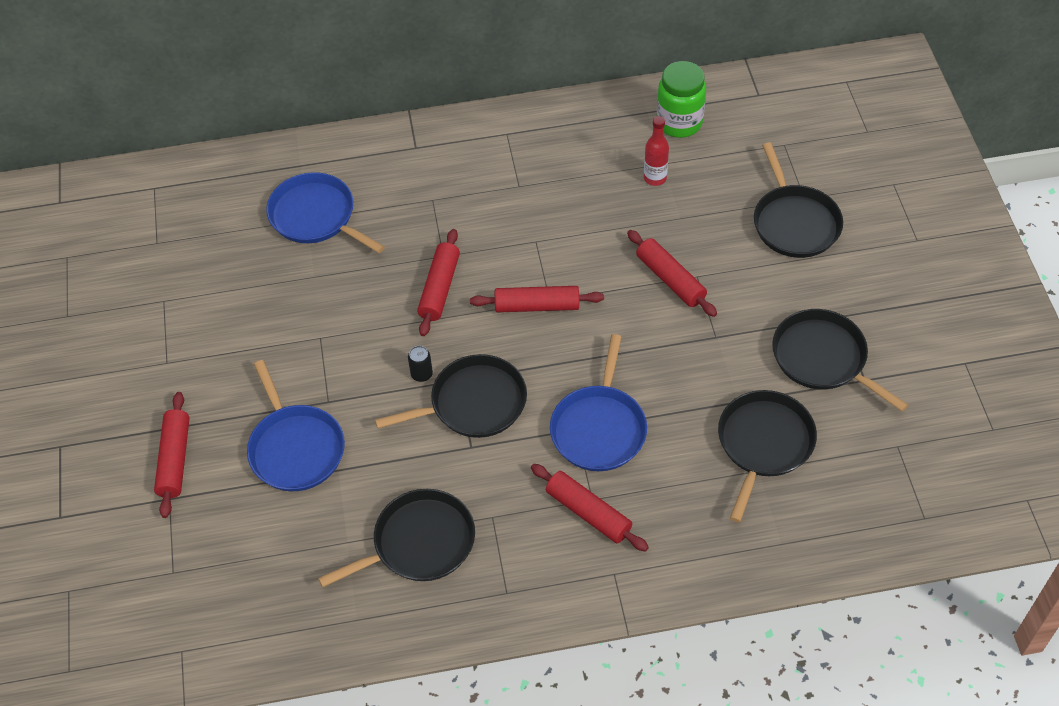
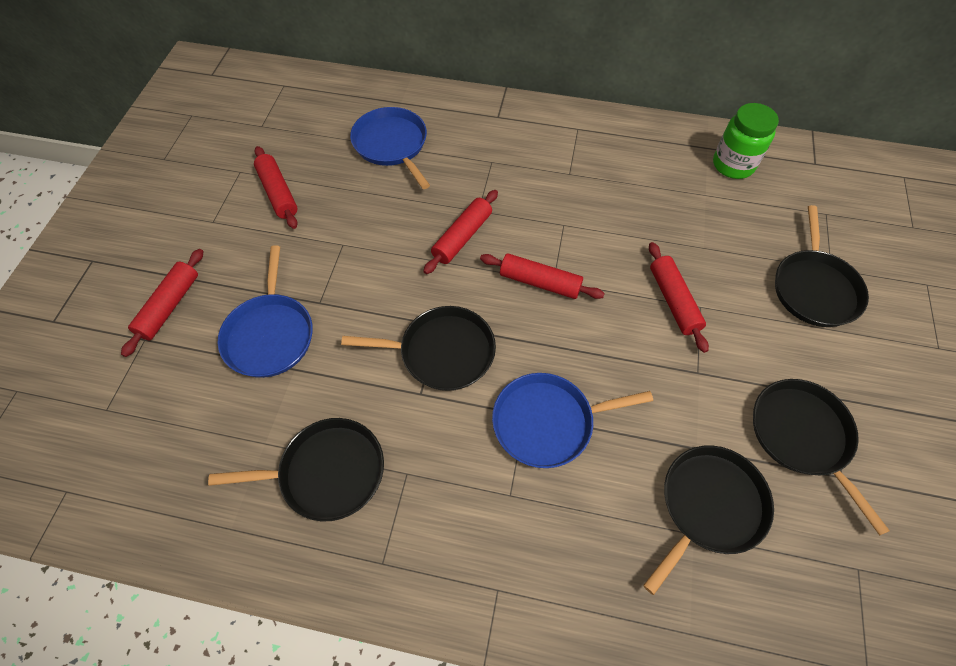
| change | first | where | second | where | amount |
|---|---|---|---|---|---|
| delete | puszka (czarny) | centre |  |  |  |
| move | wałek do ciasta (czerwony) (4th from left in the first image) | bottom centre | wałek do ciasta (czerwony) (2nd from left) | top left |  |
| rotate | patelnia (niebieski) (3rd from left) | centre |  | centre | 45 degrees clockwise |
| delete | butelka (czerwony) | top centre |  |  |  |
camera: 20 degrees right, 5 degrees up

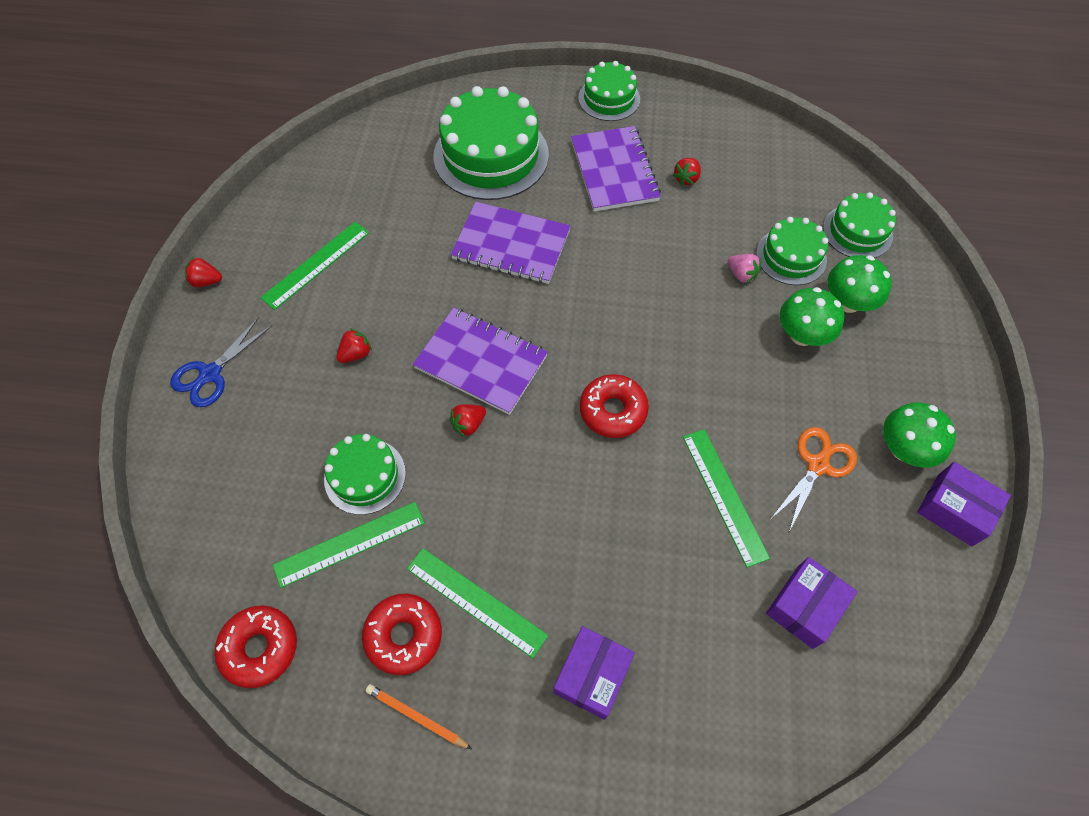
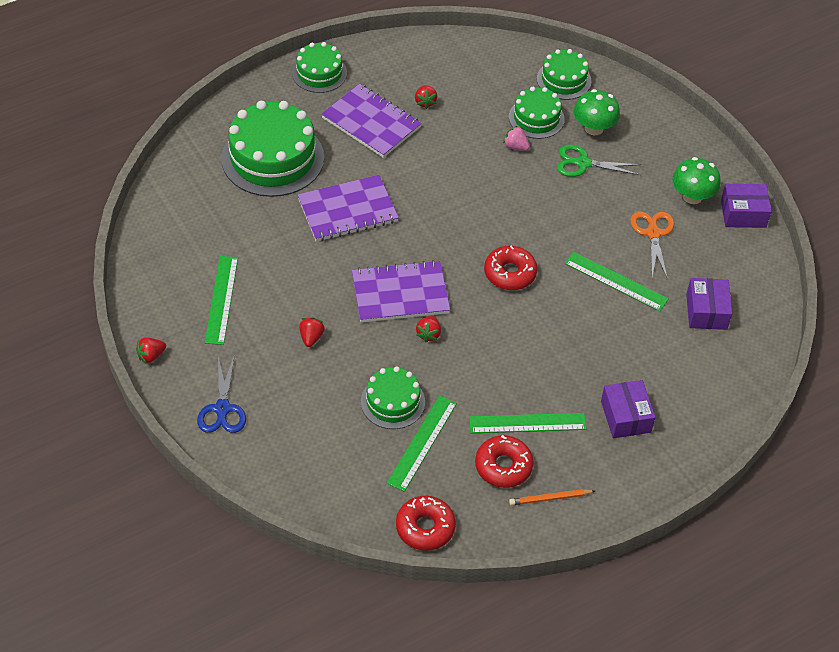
| change | first | where | second | where | amount |
|---|---|---|---|---|---|
| rotate | truskawka (różowy) | top right |  | top centre | 150 degrees counterclockwise |
| replace | grzyb (zielony) (1st from left) | middle right | nożyczki (zielony) | top right |  |
camera: 40 degrees left, 10 degrees down

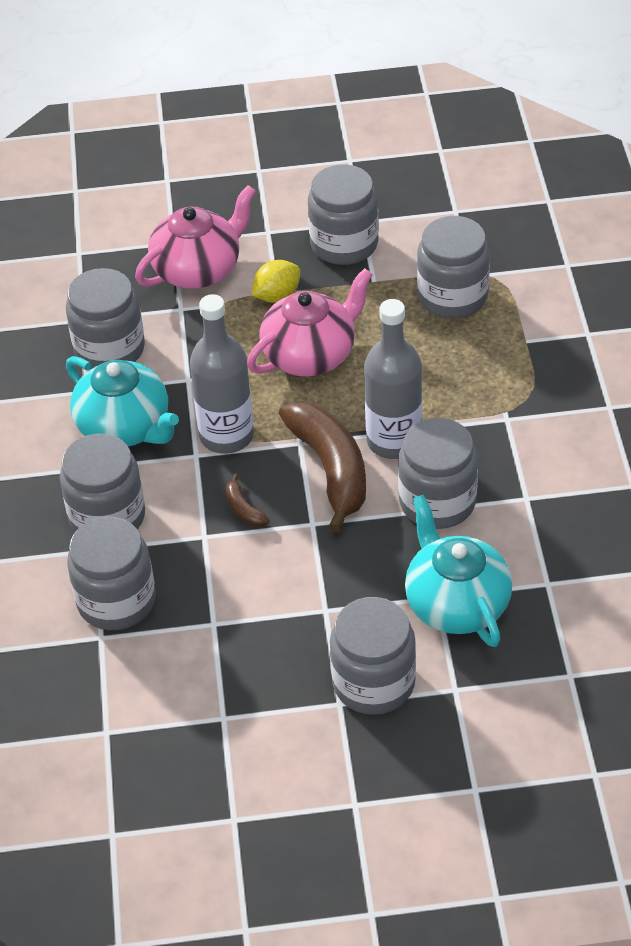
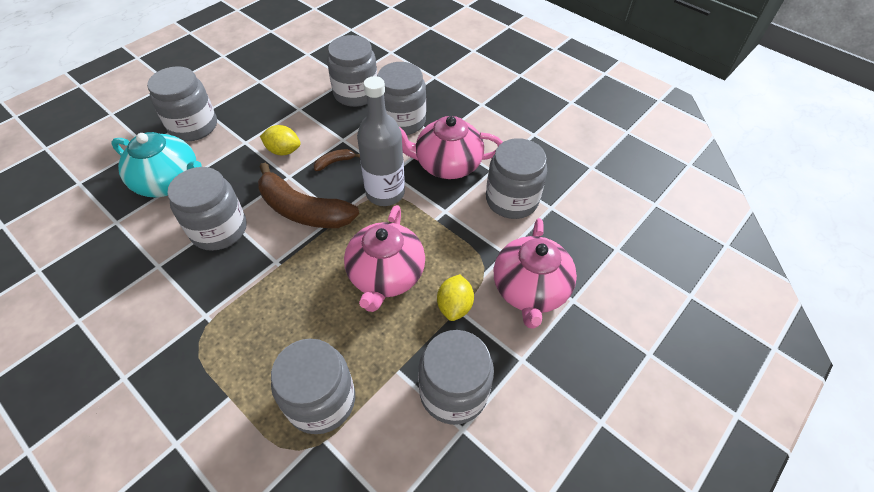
| change | first | where | second | where | amount |
|---|---|---|---|---|---|
| recolor | imbryk (turkusowy) (1st from left) | middle left | imbryk (różowy) (2nd from left) | top centre |  |
| rotate | banan (brązowy) (1st from left in the first image) | centre | banan (brązowy) (2nd from left) | top centre | 45 degrees counterclockwise |
| delete | butelka (szary) (2nd from left) | centre |  |  |  |
| insert |  |  | cytryna (żółty) (1st from left) | top left |  |
camera: 135 degrees right, 5 degrees up

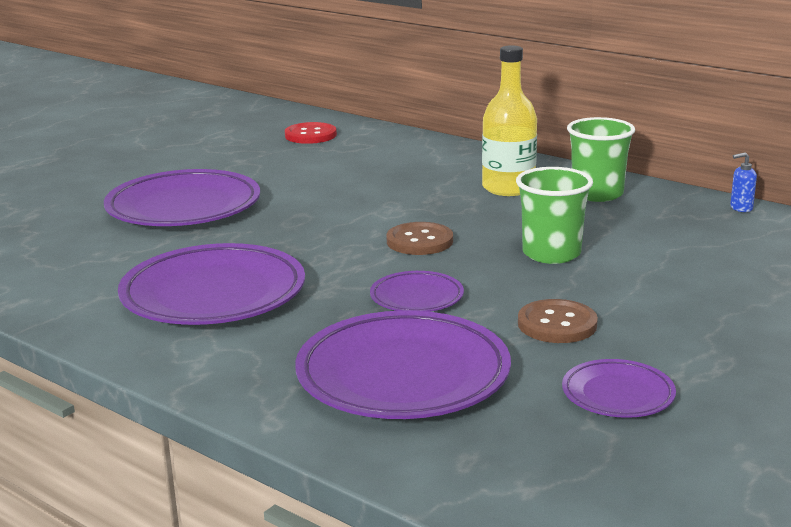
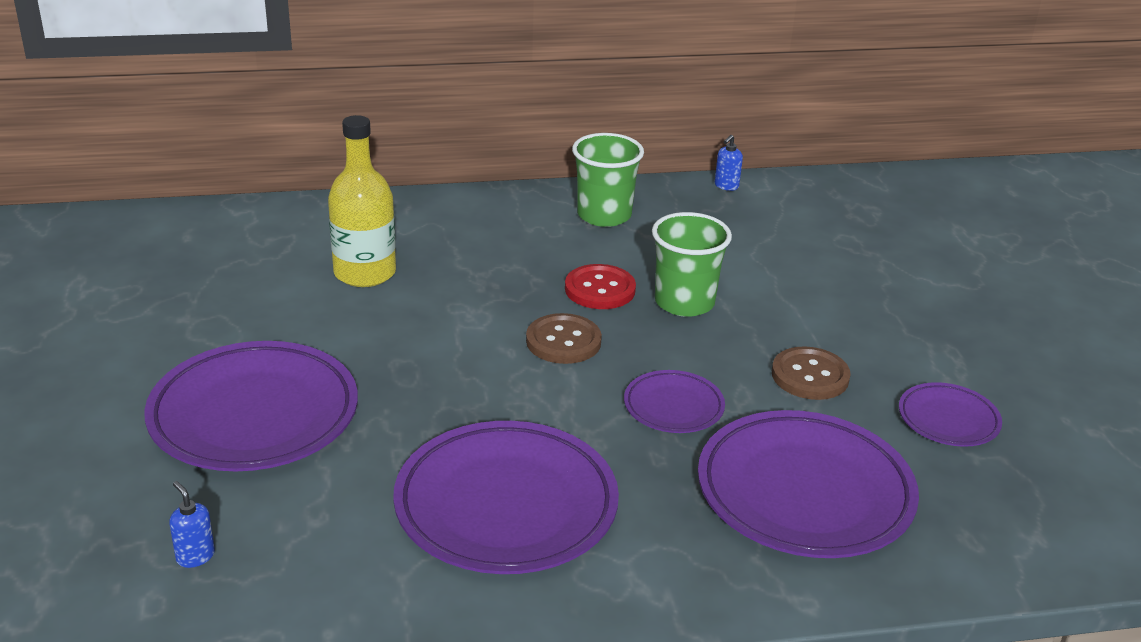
| change | first | where | second | where | amount |
|---|---|---|---|---|---|
| move | guzik (czerwony) | top centre |  | centre |  |
| move | butelka (żółty) | top centre |  | top left |  |
| insert |  |  | dozownik mydła (niebieski) (1st from left) | bottom left |  |
camera: 50 degrees left, 10 degrees up

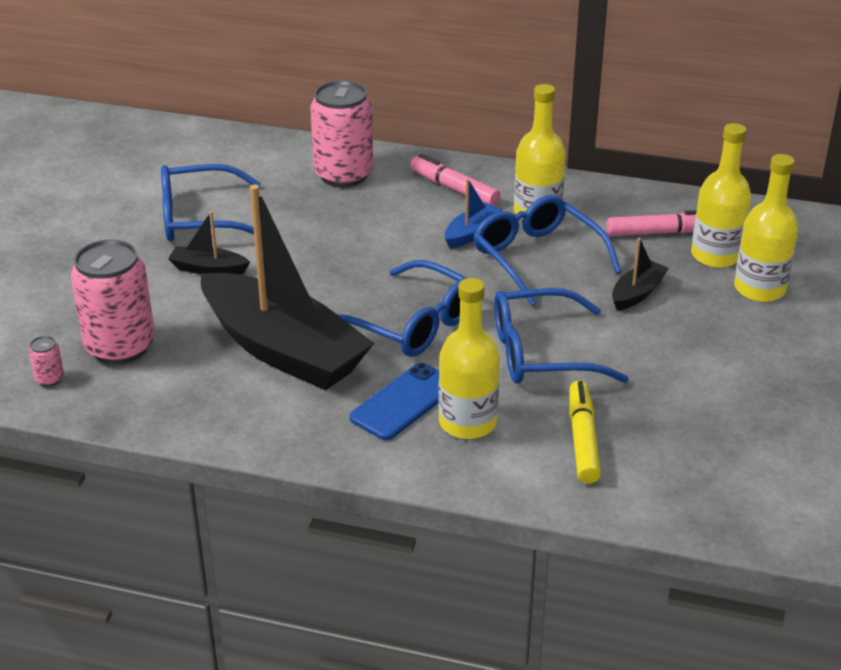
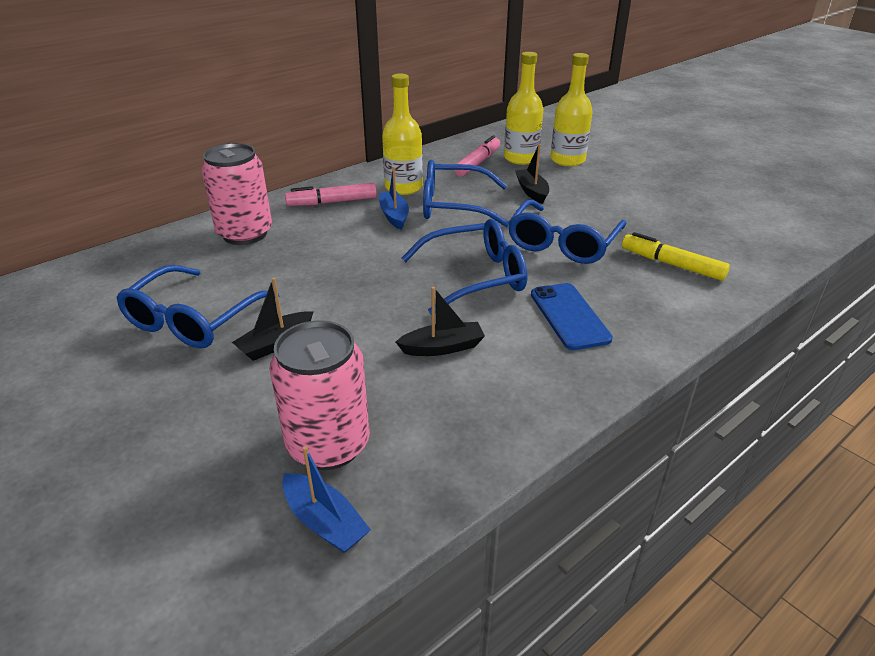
| change | first | where | second | where | amount |
|---|---|---|---|---|---|
| replace | puszka (różowy) (1st from left) | middle left | łódka (niebieski) (1st from left) | bottom centre |  |
| resize | łódka (czarny) (2nd from left) | centre |  | centre | x0.41 |
| delete | butelka (żółty) (1st from left) | centre |  |  |  |
camera: 55 degrees left, 0 degrees up

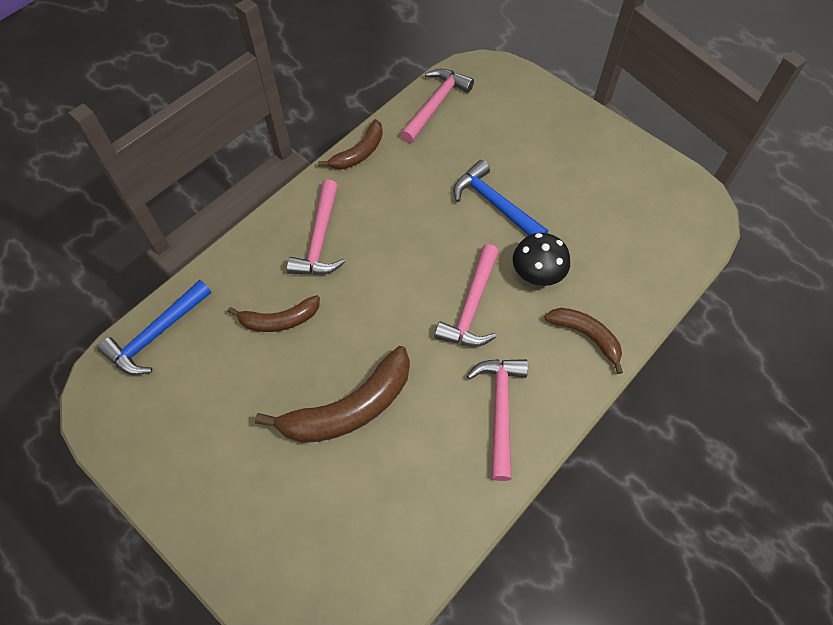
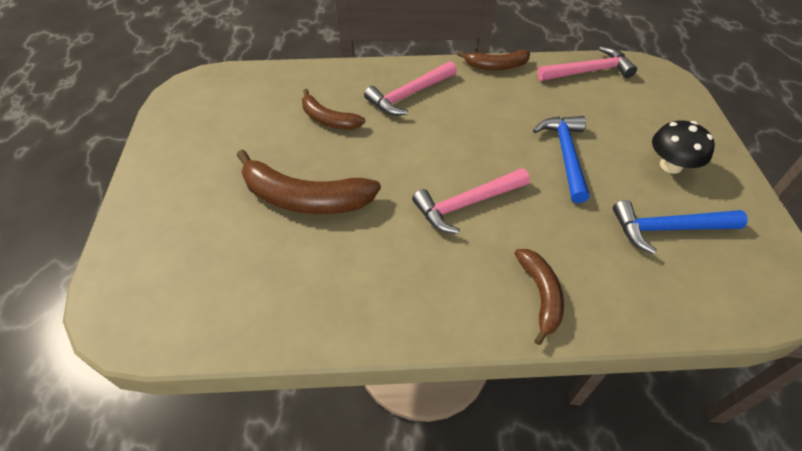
| change | first | where | second | where | amount |
|---|---|---|---|---|---|
| move | młotek (niebieski) (1st from left in the first image) | middle left | młotek (niebieski) (2nd from left) | middle right |  |
| delete | młotek (różowy) (4th from left) | bottom centre |  |  |  |
| move | grzyb (czarny) | centre |  | top right |  |
camera: 45 degrees right, 10 degrees down

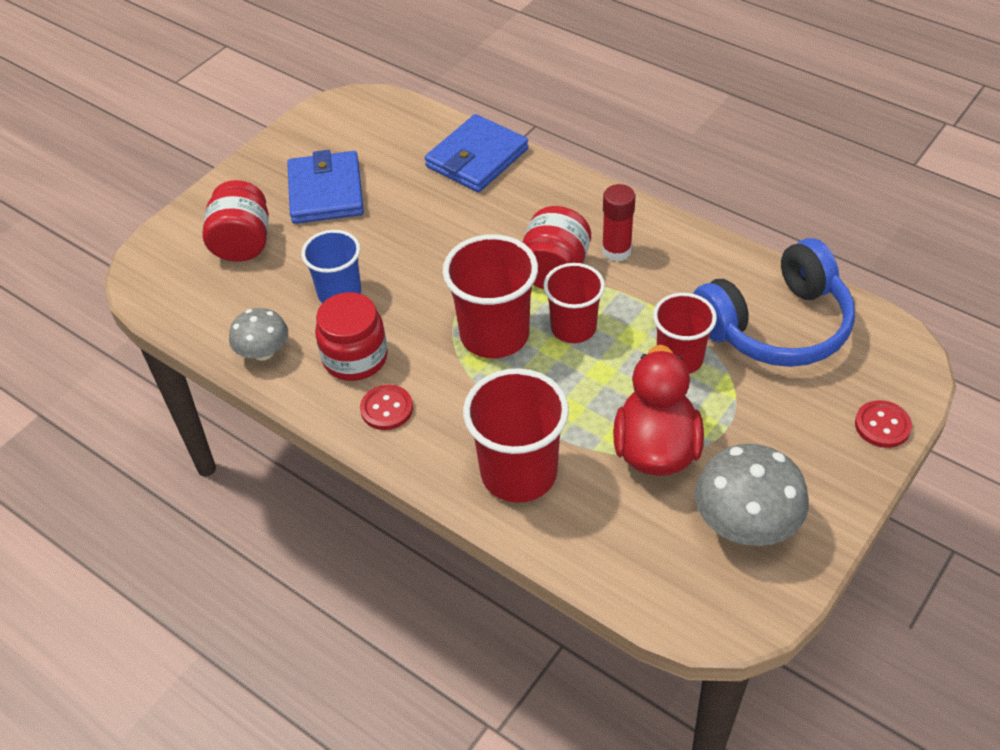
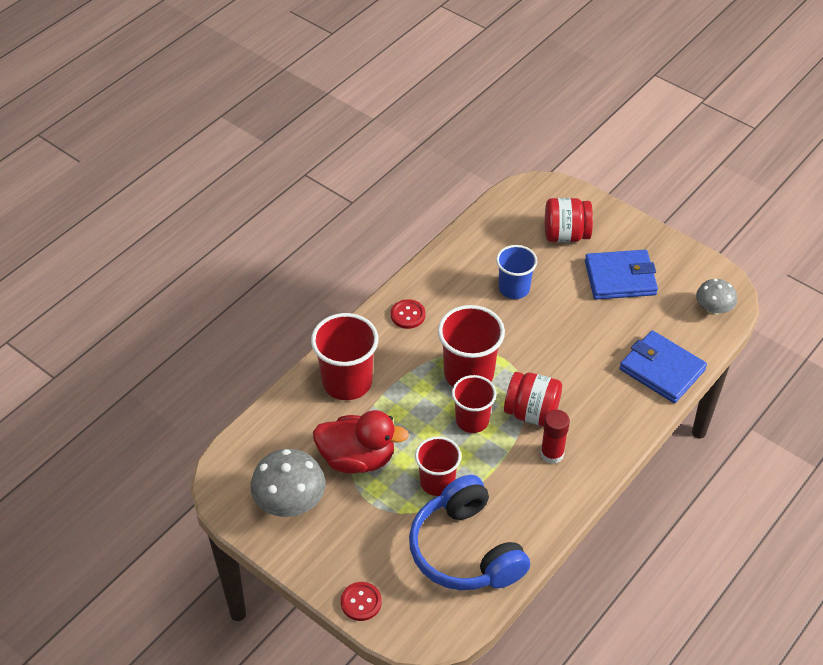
| change | first | where | second | where | amount |
|---|---|---|---|---|---|
| move | grzyb (szary) (1st from left in the first image) | middle left | grzyb (szary) (2nd from left) | middle right |  |
| delete | słoik (czerwony) (2nd from left) | centre |  |  |  |
camera: 90 degrees right, 0 degrees up

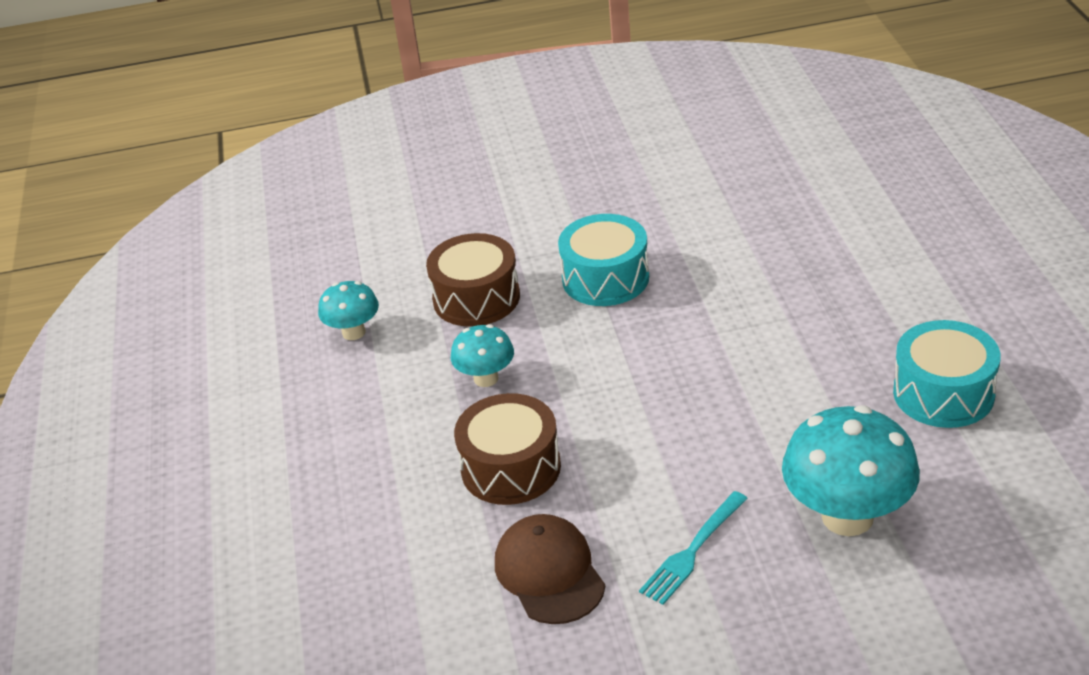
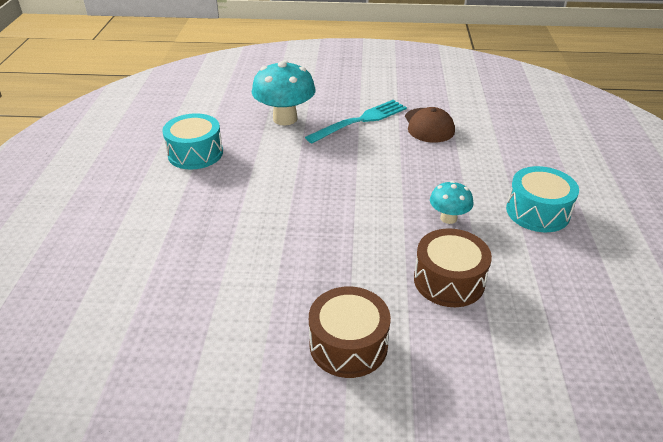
| change | first | where | second | where | amount |
|---|---|---|---|---|---|
| delete | grzyb (turkusowy) (1st from left) | middle left |  |  |  |
| move | bęben (brązowy) (2nd from left in the first image) | centre | bęben (brązowy) (1st from left) | bottom centre |  |
| move | bęben (turkusowy) (1st from left in the first image) | centre | bęben (turkusowy) (2nd from left) | middle right |  |
| resize | widelec (turkusowy) | bottom centre |  | top centre | x1.55 |
camera: 170 degrees left, 0 degrees up

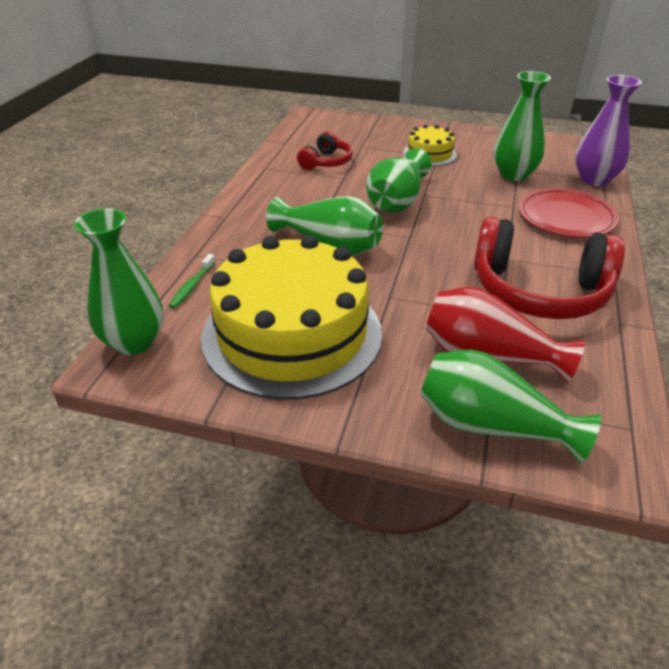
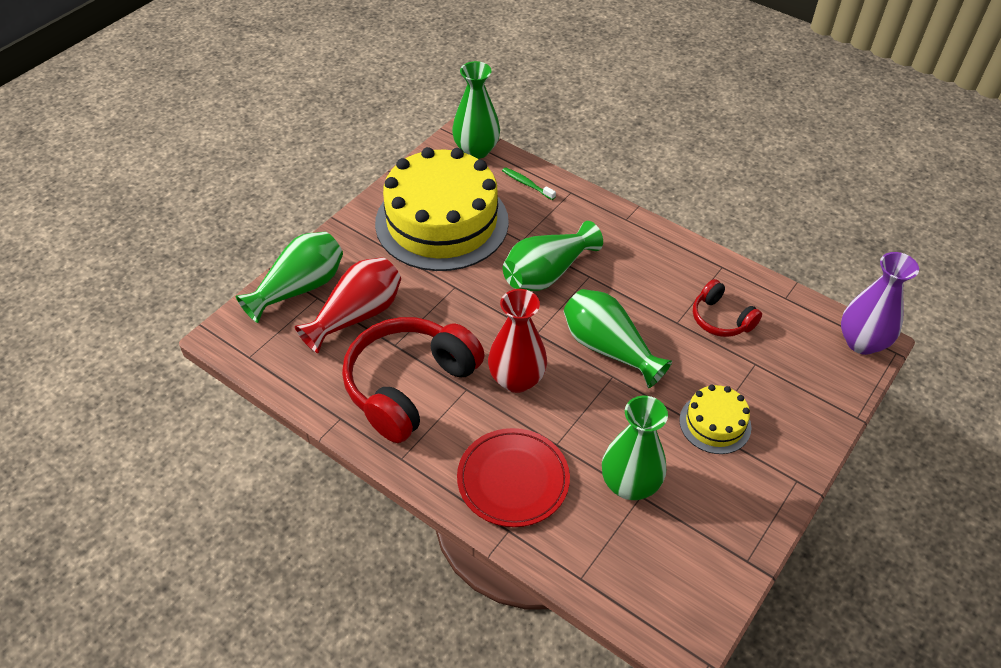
| change | first | where | second | where | amount |
|---|---|---|---|---|---|
| move | wazon (fioletowy) | top right |  | middle right |  |
| insert |  |  | wazon (czerwony) (2nd from left) | centre |  |
camera: 110 degrees right, 10 degrees up

